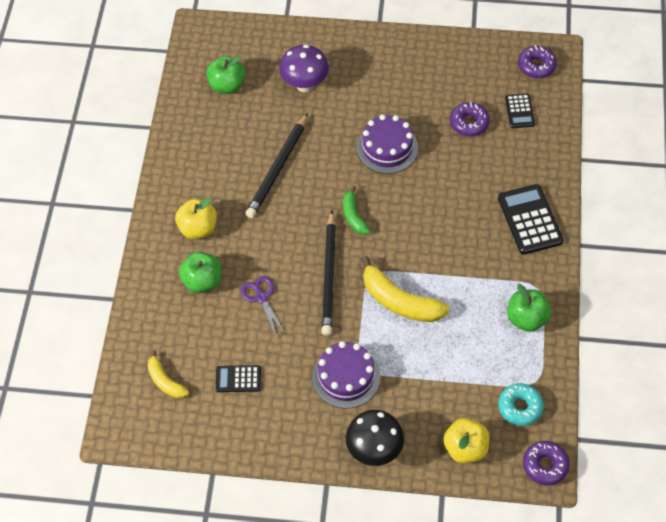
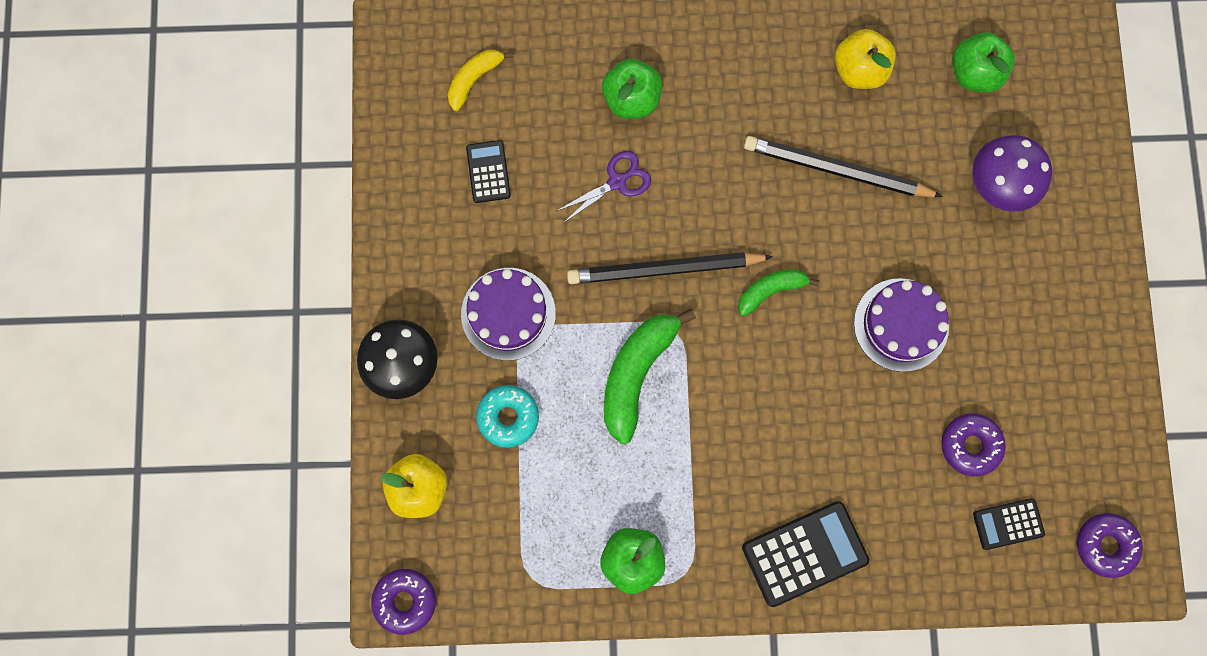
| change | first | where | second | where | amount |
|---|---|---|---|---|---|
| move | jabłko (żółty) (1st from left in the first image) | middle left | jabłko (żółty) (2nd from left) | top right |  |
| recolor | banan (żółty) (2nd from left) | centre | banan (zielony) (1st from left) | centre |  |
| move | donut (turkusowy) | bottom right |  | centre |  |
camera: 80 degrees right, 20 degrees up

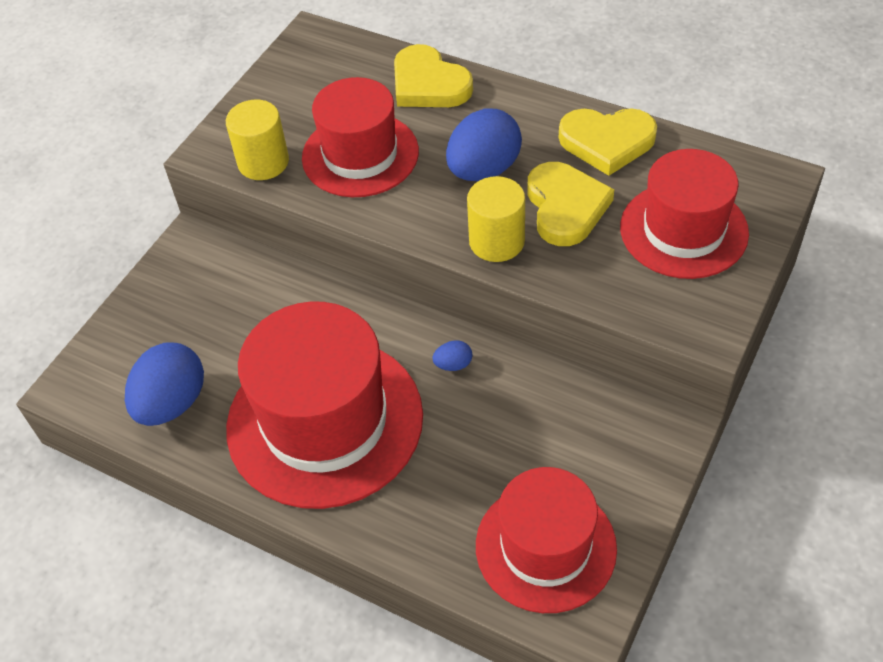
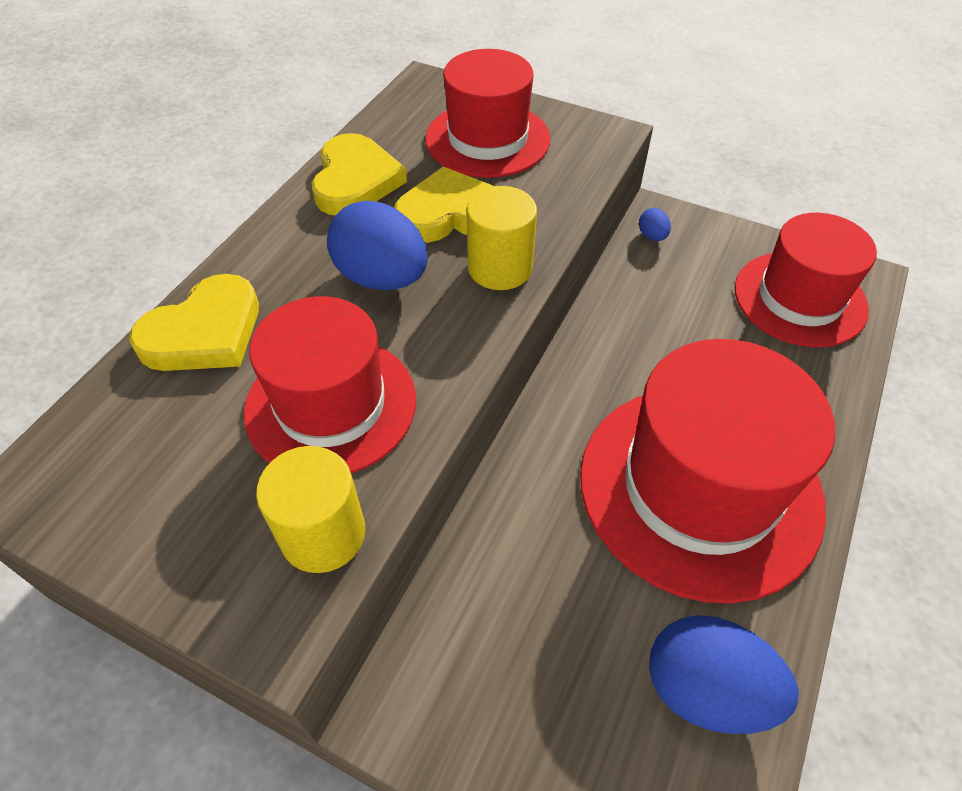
| change | first | where | second | where | amount |
|---|---|---|---|---|---|
| move | jajko (niebieski) (2nd from left) | centre |  | top right |  |
camera: 95 degrees left, 0 degrees up

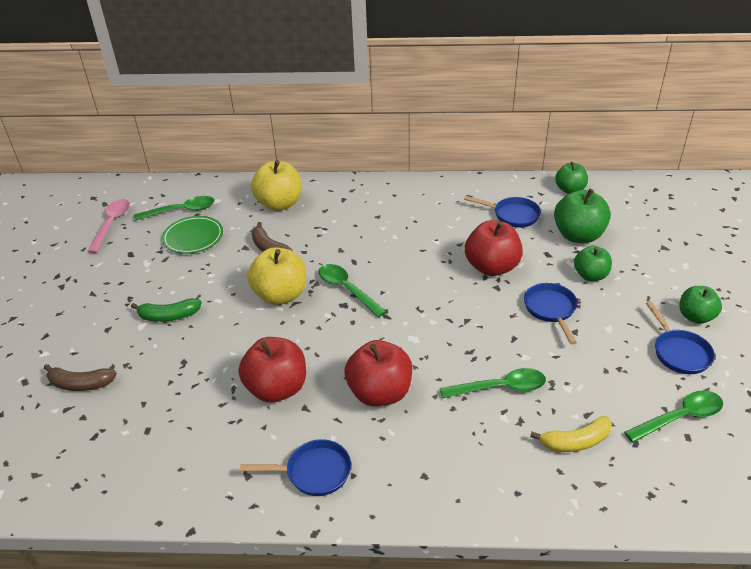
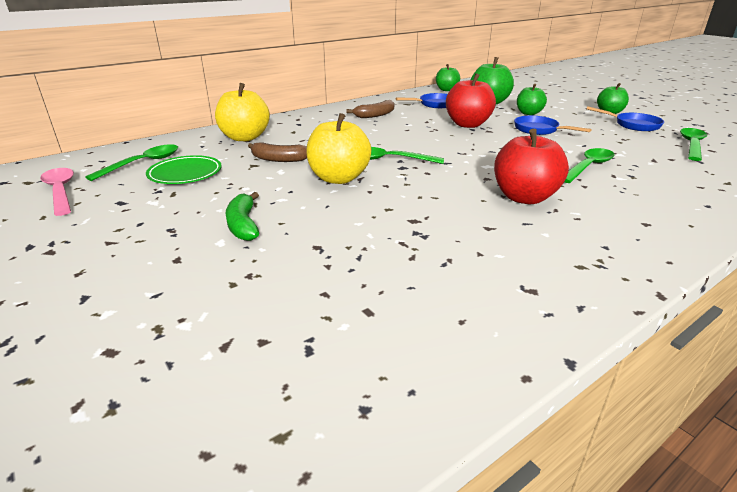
| change | first | where | second | where | amount |
|---|---|---|---|---|---|
| move | banan (brązowy) (1st from left in the first image) | middle left | banan (brązowy) (2nd from left) | top centre |  |
| rotate | banan (zielony) | middle left |  | middle left | 120 degrees clockwise |
| delete | jabłko (czerwony) (1st from left) | centre |  |  |  |
| delete | patelnia (niebieski) (1st from left) | bottom centre |  |  |  |
| delete | banan (żółty) | bottom right |  |  |  |
camera: 40 degrees left, 10 degrees down

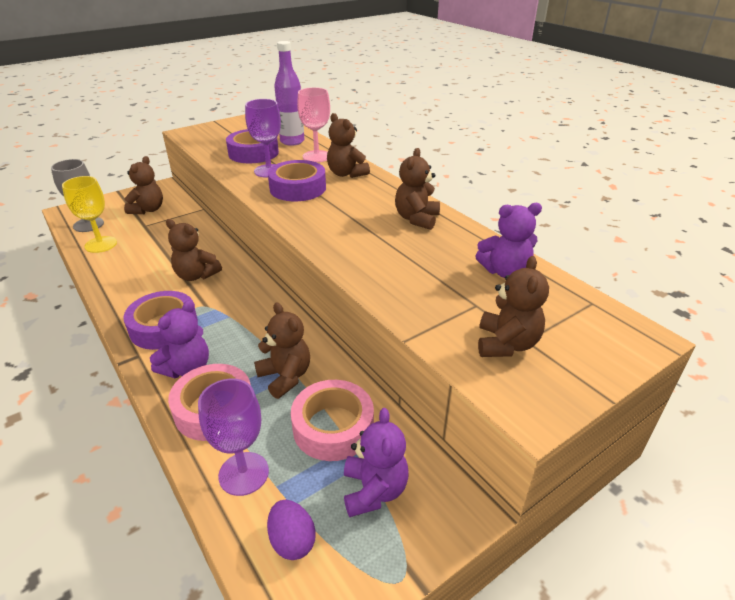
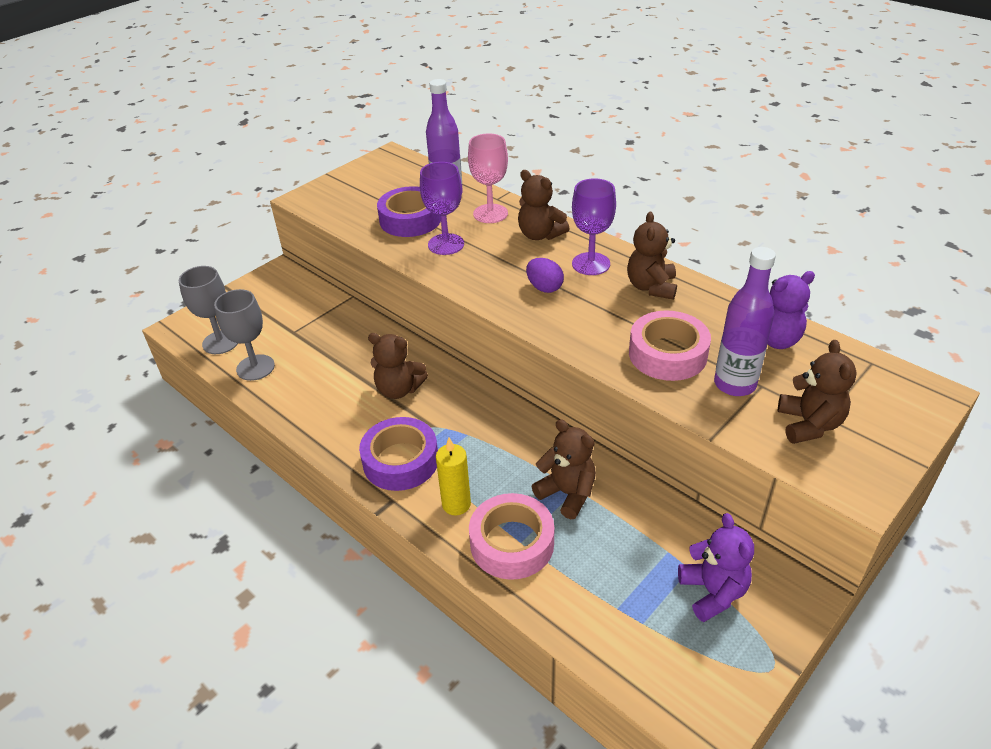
| change | first | where | second | where | amount |
|---|---|---|---|---|---|
| recolor | kielich (żółty) | middle left | kielich (szary) (2nd from left) | middle left |  |
| delete | miś (brązowy) (1st from left) | top left |  |  |  |
| replace | miś (fioletowy) (1st from left) | middle left | świeca (żółty) | centre |  |
| move | kielich (fioletowy) (1st from left in the first image) | bottom left | kielich (fioletowy) (2nd from left) | top centre |  |
| move | jajko (fioletowy) | bottom centre |  | centre |  |
| delete | taśma klejąca (fioletowy) (3rd from left) | top centre |  |  |  |
| move | taśma klejąca (różowy) (2nd from left) | bottom centre |  | middle right |  |
| insert |  |  | butelka (fioletowy) (2nd from left) | middle right |  |
camera: 10 degrees left, 5 degrees up

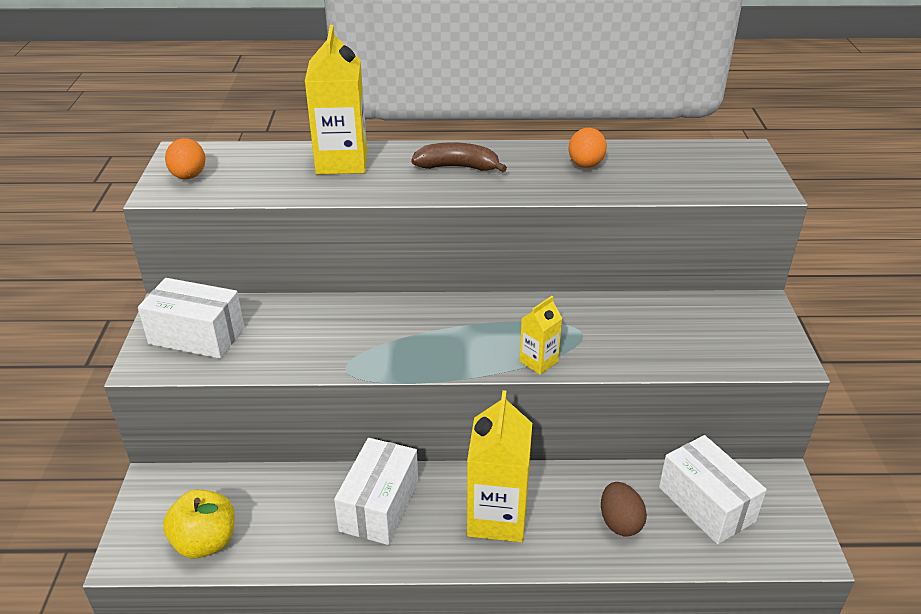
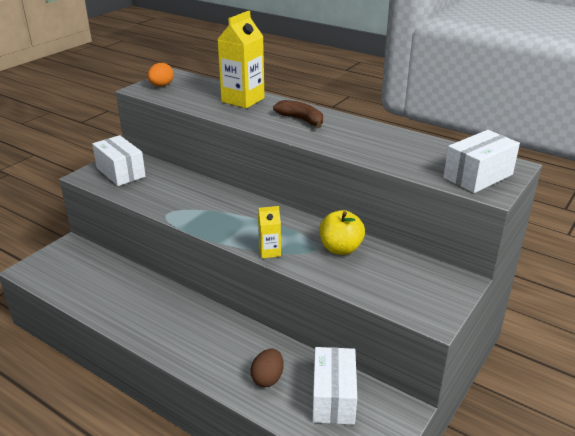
| change | first | where | second | where | amount |
|---|---|---|---|---|---|
| move | jabłko (żółty) | bottom left |  | centre |  |
| move | pudełko (biały) (2nd from left in the first image) | bottom centre | pudełko (biały) (3rd from left) | middle right |  |
| delete | karton mleka (żółty) (2nd from left) | bottom centre |  |  |  |
| delete | jajko (pomarańczowy) (2nd from left) | top centre |  |  |  |
camera: 35 degrees right, 5 degrees down

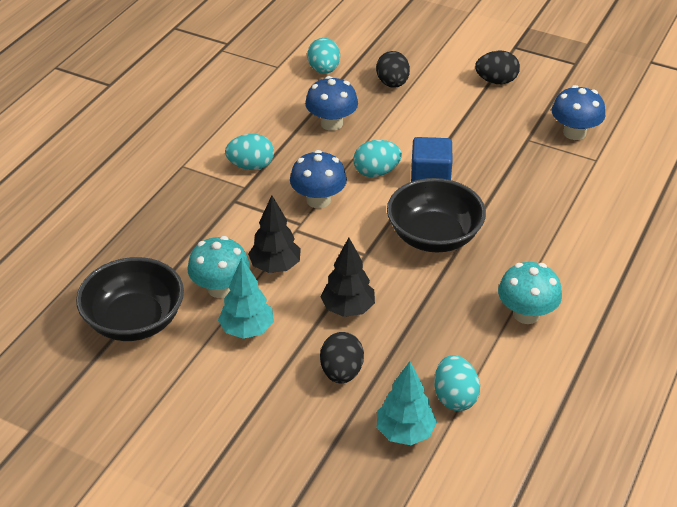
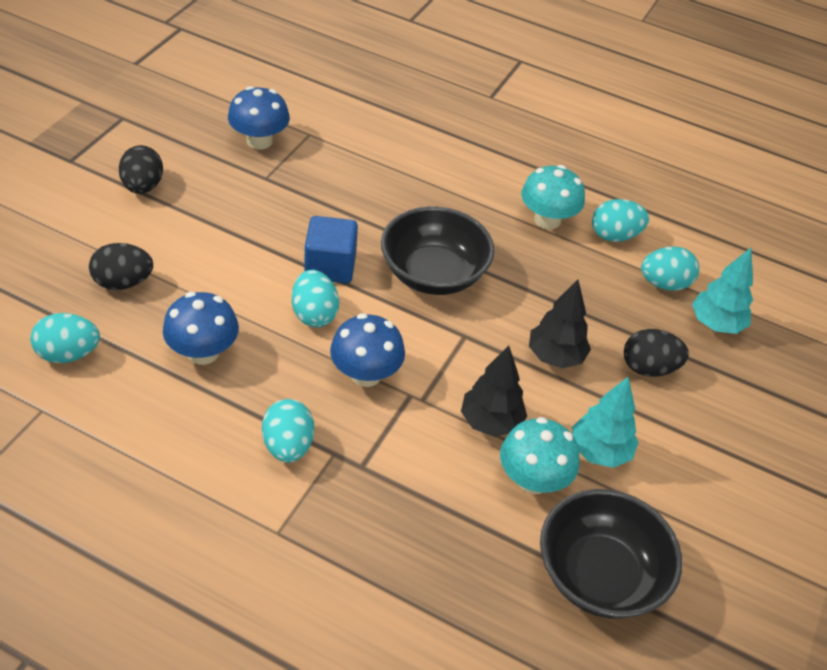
| change | first | where | second | where | amount |
|---|---|---|---|---|---|
| insert |  |  | jajko (turkusowy) (4th from left) | top right |  |
camera: 95 degrees left, 5 degrees up

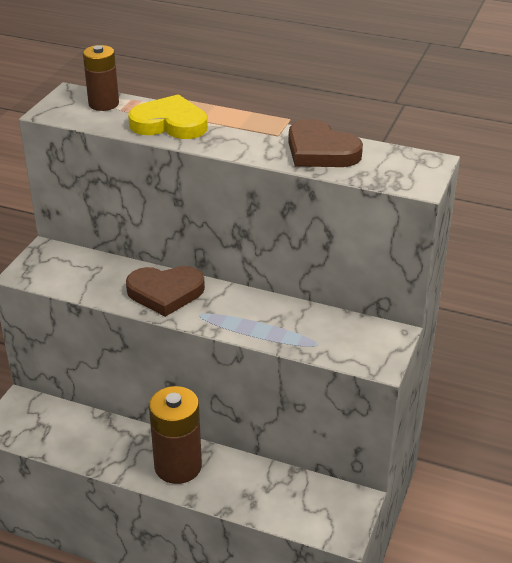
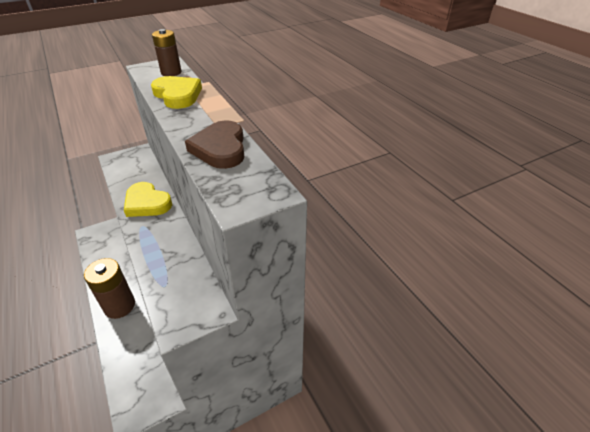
| change | first | where | second | where | amount |
|---|---|---|---|---|---|
| recolor | serce (brązowy) (1st from left) | middle left | serce (żółty) (1st from left) | middle left |  |
camera: 40 degrees right, 5 degrees up

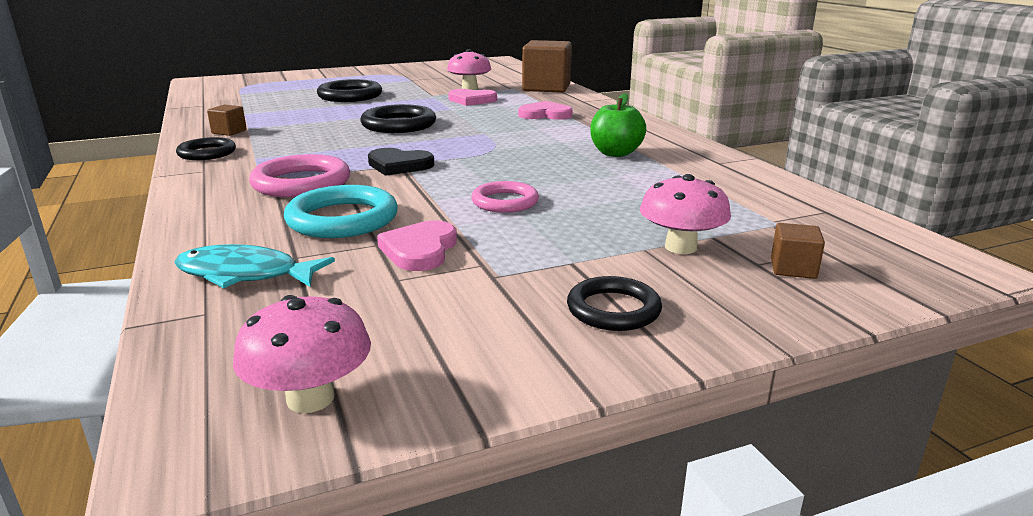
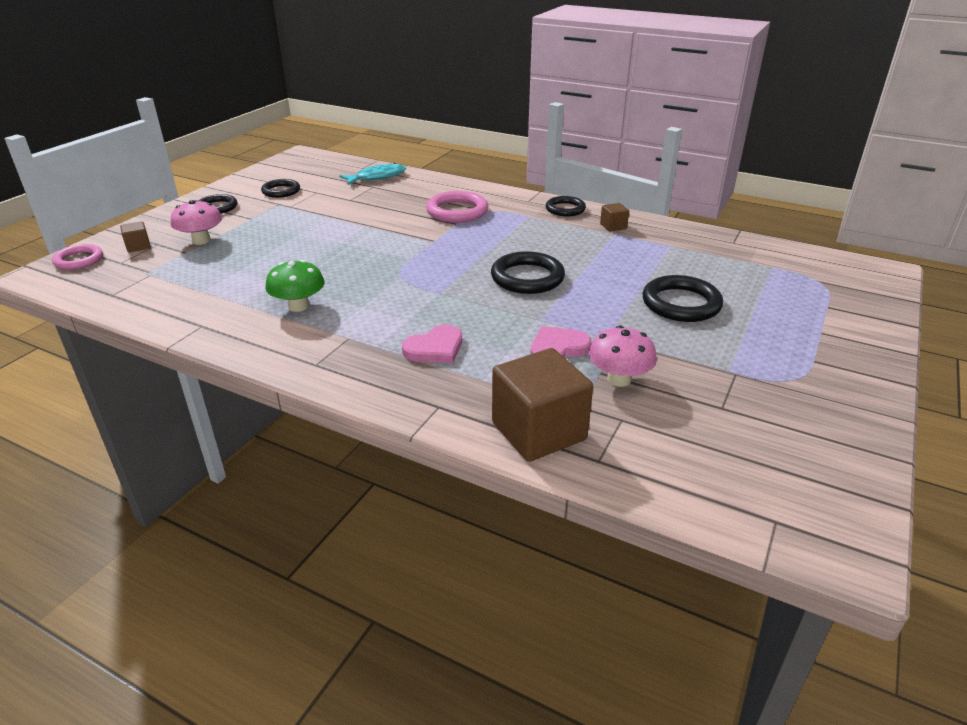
| change | first | where | second | where | amount |
|---|---|---|---|---|---|
| delete | grzyb (różowy) (1st from left) | bottom left |  |  |  |
| delete | pierścień (turkusowy) | middle left |  |  |  |
| delete | serce (czarny) | top centre |  |  |  |
| delete | serce (różowy) (1st from left) | centre |  |  |  |
| move | pierścień (różowy) (2nd from left in the first image) | centre | pierścień (różowy) (1st from left) | middle left |  |
| replace | jabłko (zielony) | top centre | grzyb (zielony) | middle left |  |
| insert |  |  | pierścień (czarny) (2nd from left) | top left |  |
camera: 140 degrees right, 10 degrees up

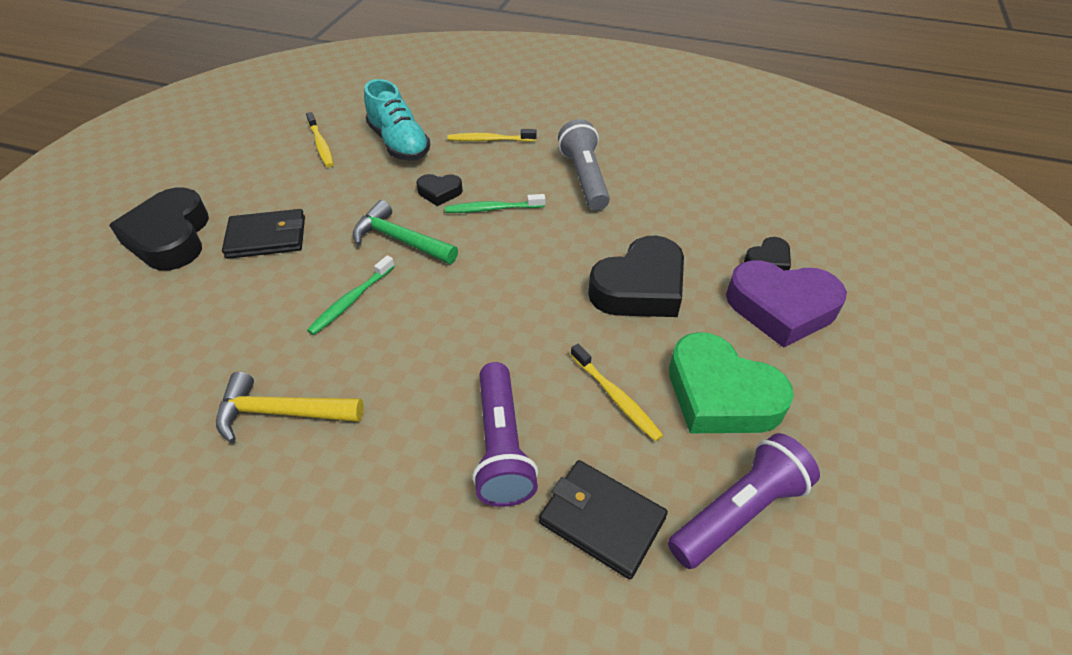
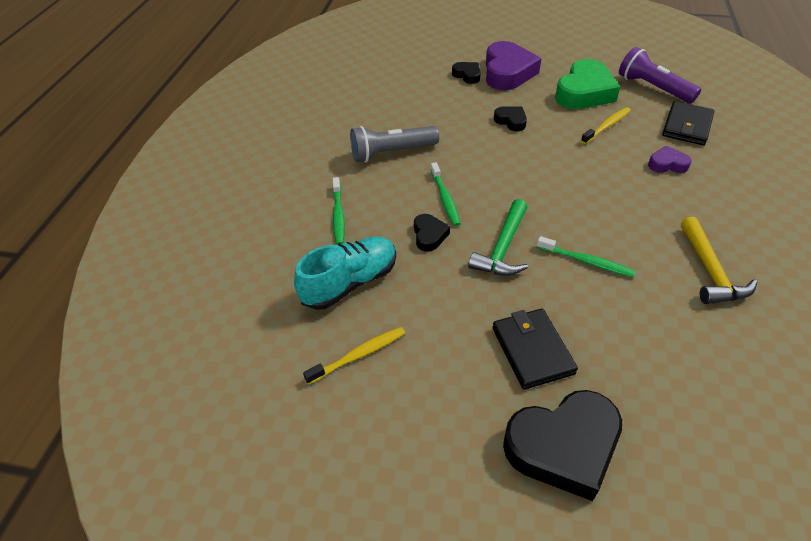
| change | first | where | second | where | amount |
|---|---|---|---|---|---|
| recolor | szczoteczka do zębów (żółty) (2nd from left) | top centre | szczoteczka do zębów (zielony) (1st from left) | centre |  |
| replace | latarka (fioletowy) (1st from left) | centre | serce (fioletowy) (2nd from left) | top right |  |
| resize | serce (czarny) (3rd from left) | centre |  | top centre | x0.49 |
camera: 95 degrees left, 0 degrees up

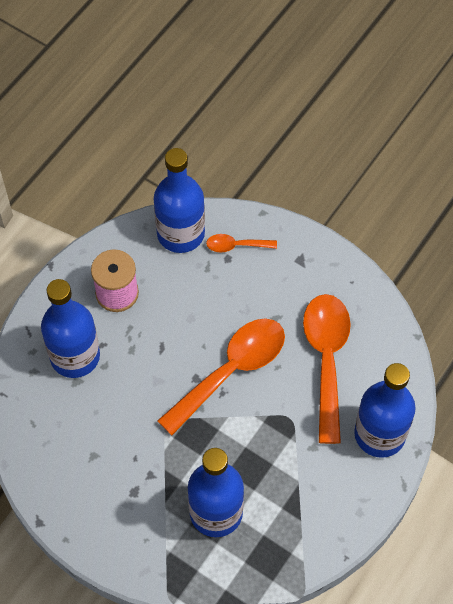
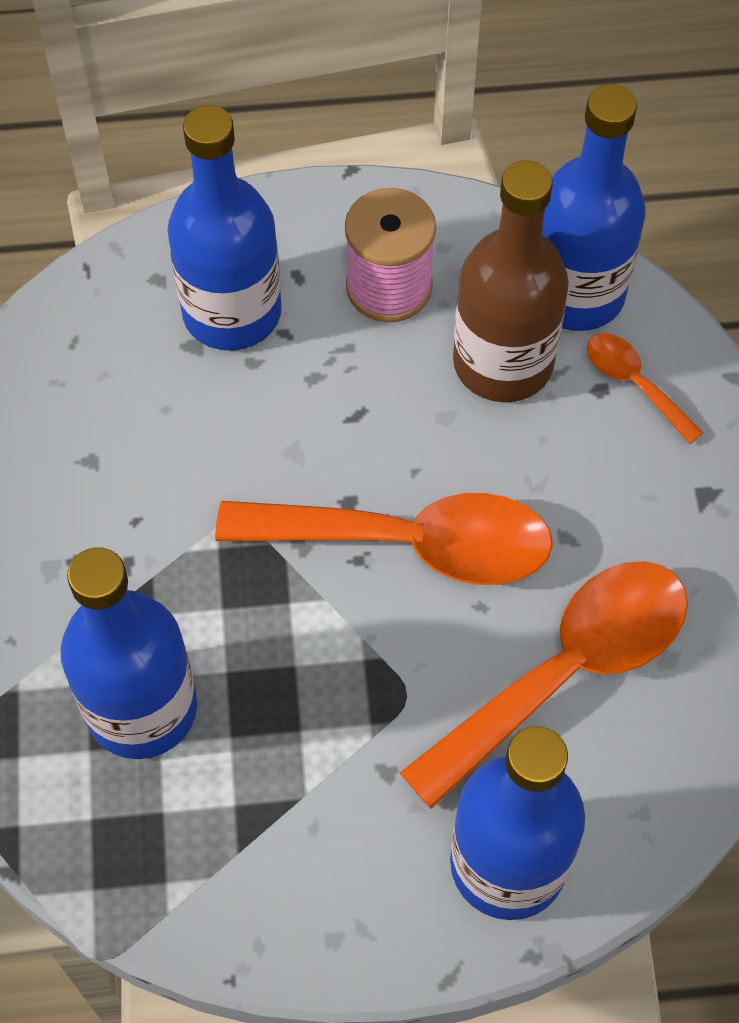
| change | first | where | second | where | amount |
|---|---|---|---|---|---|
| insert |  |  | butelka (brązowy) | top right |  |
camera: 50 degrees right, 0 degrees up

